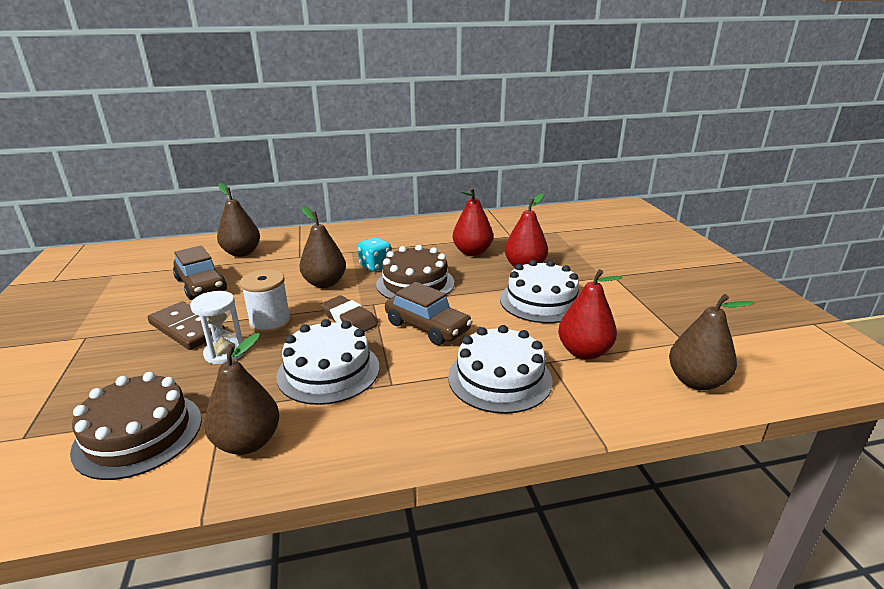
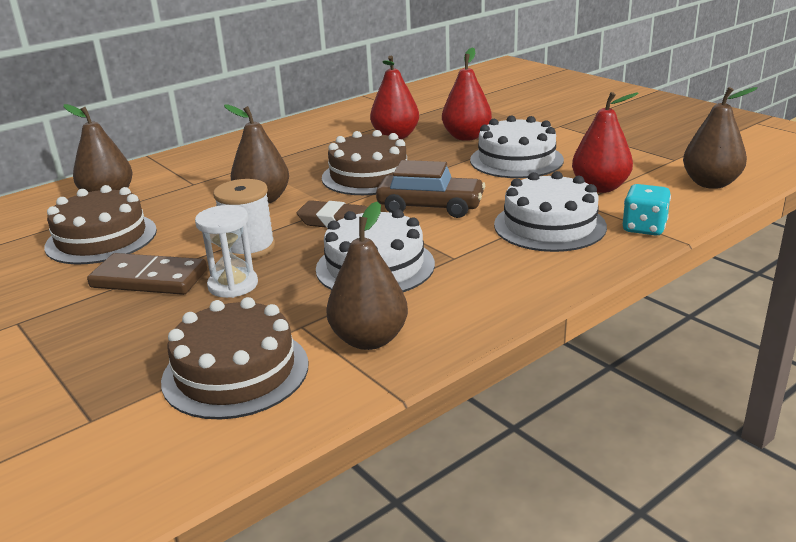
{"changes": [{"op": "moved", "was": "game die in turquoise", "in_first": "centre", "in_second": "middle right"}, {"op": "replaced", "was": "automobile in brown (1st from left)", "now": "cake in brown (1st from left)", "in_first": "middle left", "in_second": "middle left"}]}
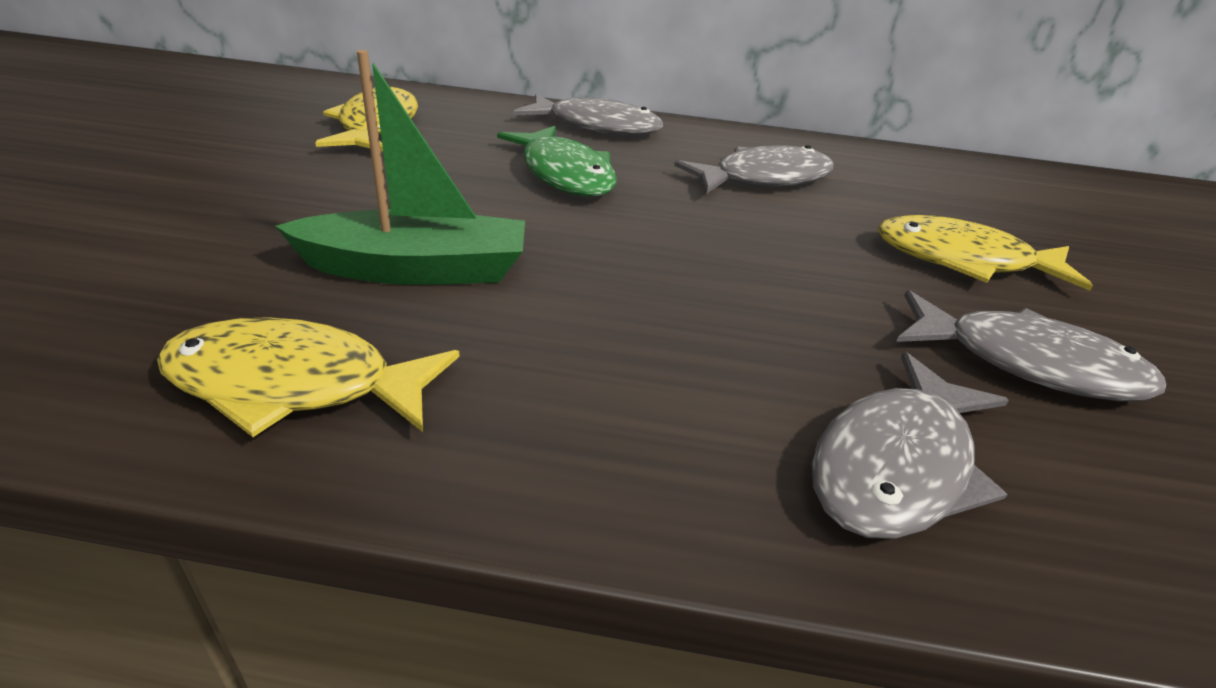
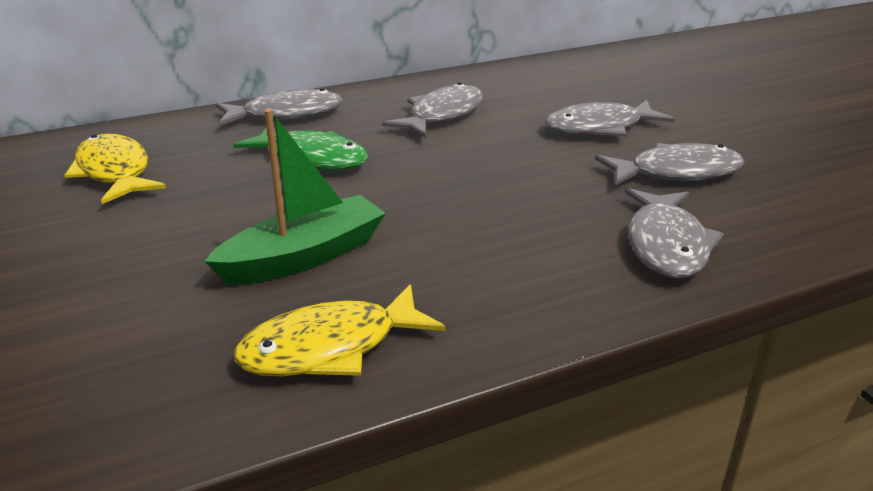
{"changes": [{"op": "recoloured", "was": "fish figure in bright yellow (3rd from left)", "now": "fish figure in gray (3rd from left)", "in_first": "middle right", "in_second": "top right"}]}
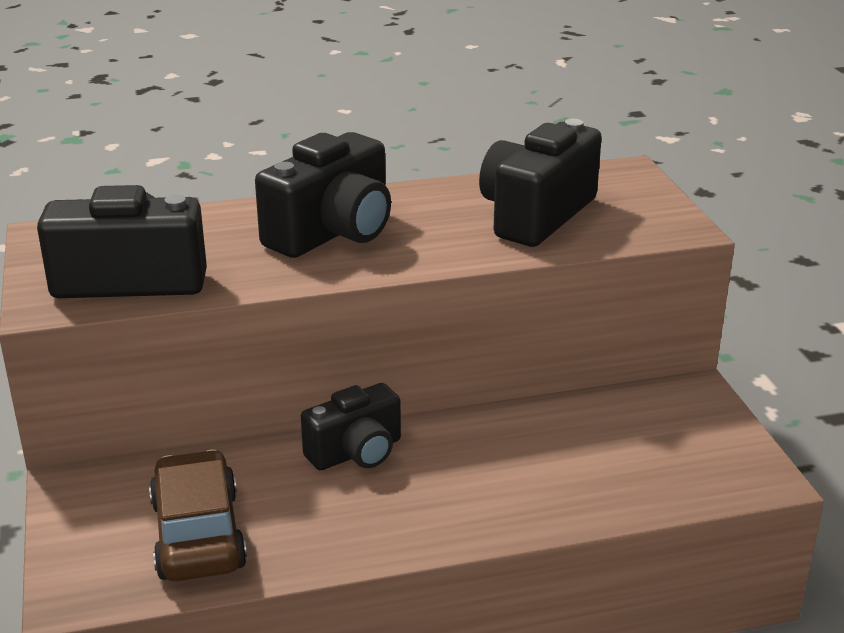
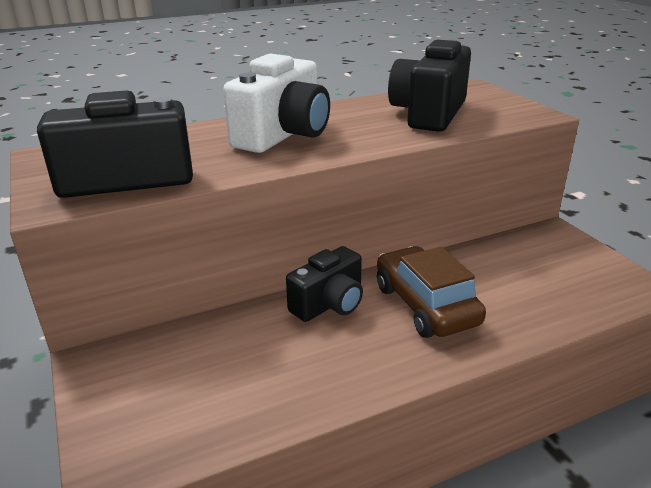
{"changes": [{"op": "moved", "was": "automobile in brown", "in_first": "bottom left", "in_second": "centre"}, {"op": "recoloured", "was": "camera in black (2nd from left)", "now": "camera in white", "in_first": "top centre", "in_second": "top centre"}]}
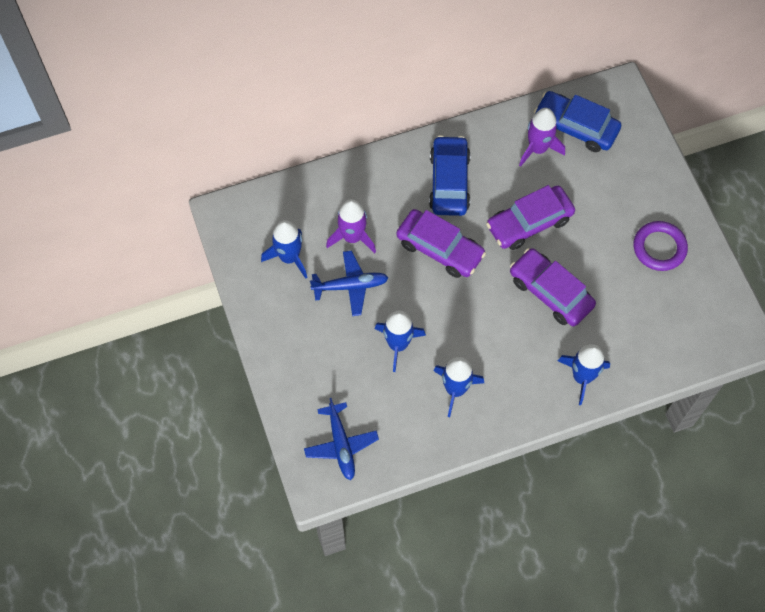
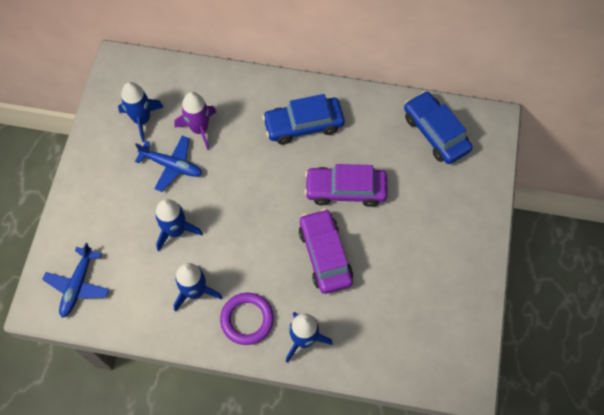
{"changes": [{"op": "removed", "was": "automobile in purple (1st from left)", "in_first": "centre"}, {"op": "removed", "was": "rocket in purple (2nd from left)", "in_first": "top right"}, {"op": "moved", "was": "ring in purple", "in_first": "middle right", "in_second": "bottom centre"}, {"op": "turned", "was": "automobile in cobalt (1st from left)", "in_first": "top centre", "in_second": "top centre", "clockwise": -135}]}
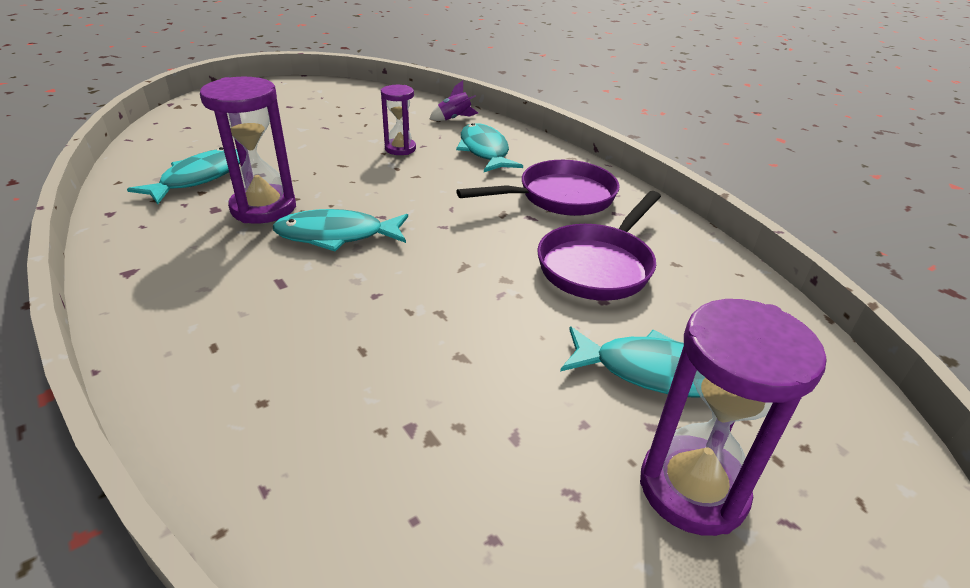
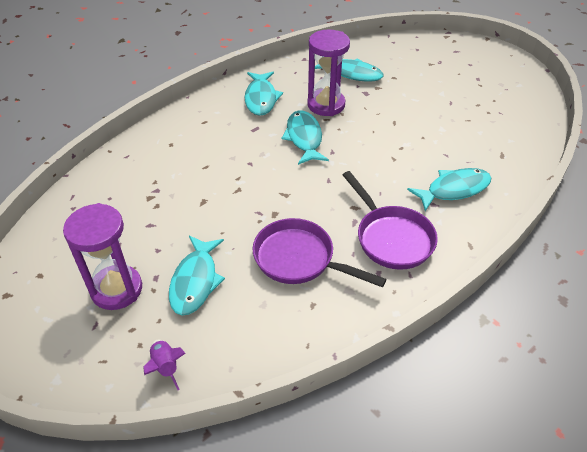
{"changes": [{"op": "removed", "was": "sand timer in purple (2nd from left)", "in_first": "top centre"}, {"op": "added", "now": "fish figure in turquoise (2nd from left)", "in_second": "top centre"}, {"op": "moved", "was": "rocket in purple", "in_first": "top centre", "in_second": "bottom left"}]}
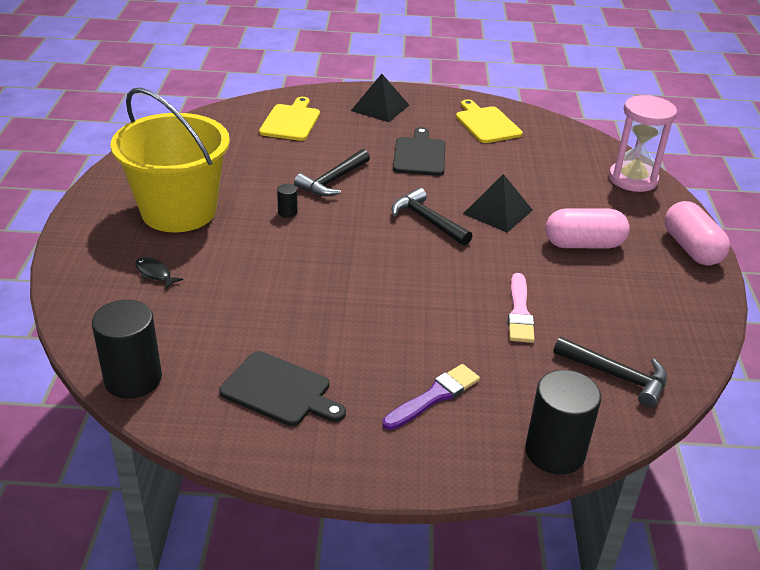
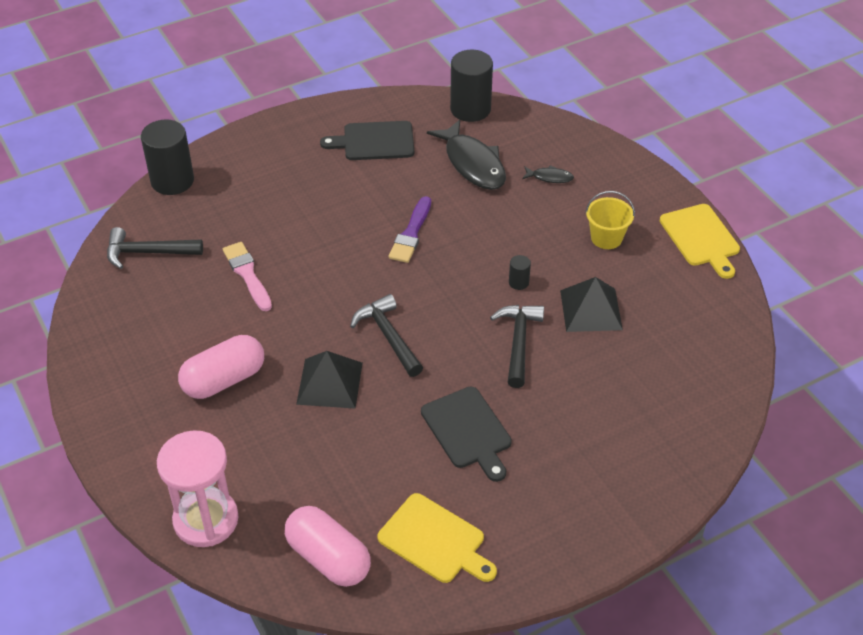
{"changes": [{"op": "added", "now": "fish figure in black (1st from left)", "in_second": "top centre"}, {"op": "moved", "was": "cutting board in bright yellow (1st from left in the first image)", "now": "cutting board in bright yellow (2nd from left)", "in_first": "top centre", "in_second": "middle right"}, {"op": "moved", "was": "solid pyramid in black (1st from left in the first image)", "now": "solid pyramid in black (2nd from left)", "in_first": "top centre", "in_second": "middle right"}, {"op": "moved", "was": "paint brush in purple", "in_first": "bottom centre", "in_second": "centre"}, {"op": "moved", "was": "pill in rosy (2nd from left)", "in_first": "middle right", "in_second": "bottom centre"}, {"op": "turned", "was": "hammer in black (2nd from left)", "in_first": "centre", "in_second": "centre", "clockwise": -135}, {"op": "resized", "was": "bucket in bright yellow", "in_first": "top left", "in_second": "middle right", "ratio": 0.42}]}
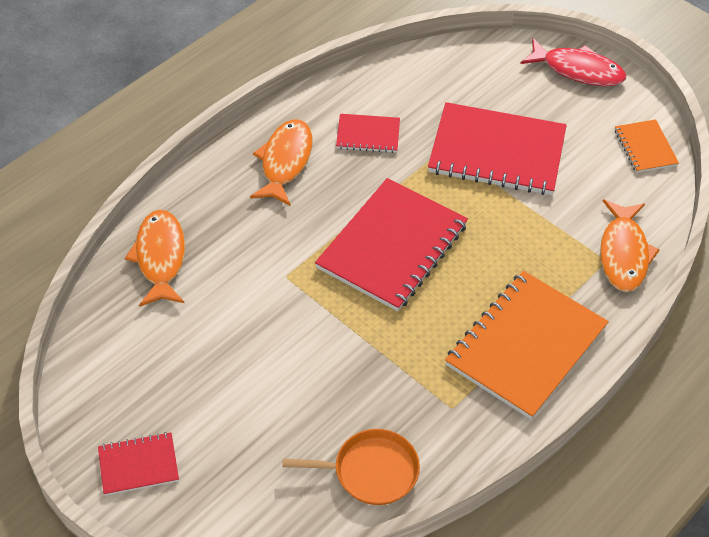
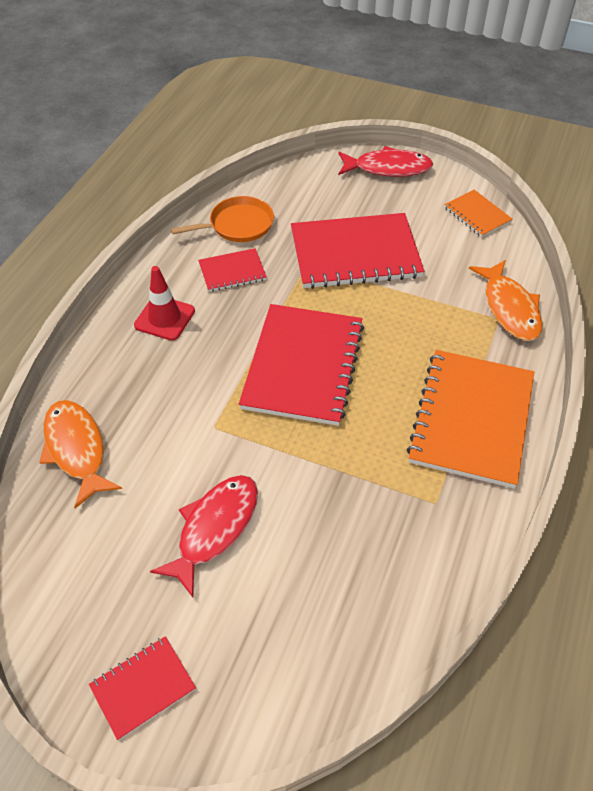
{"changes": [{"op": "added", "now": "fish figure in crimson (1st from left)", "in_second": "bottom centre"}, {"op": "moved", "was": "frying pan in orange", "in_first": "bottom centre", "in_second": "top centre"}, {"op": "replaced", "was": "fish figure in orange (2nd from left)", "now": "safety cone in crimson", "in_first": "top centre", "in_second": "middle left"}]}
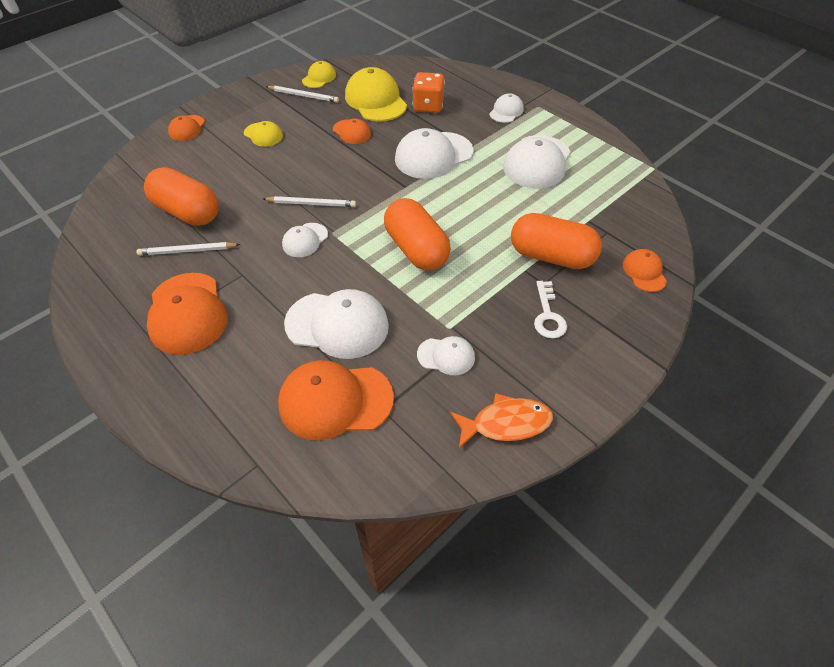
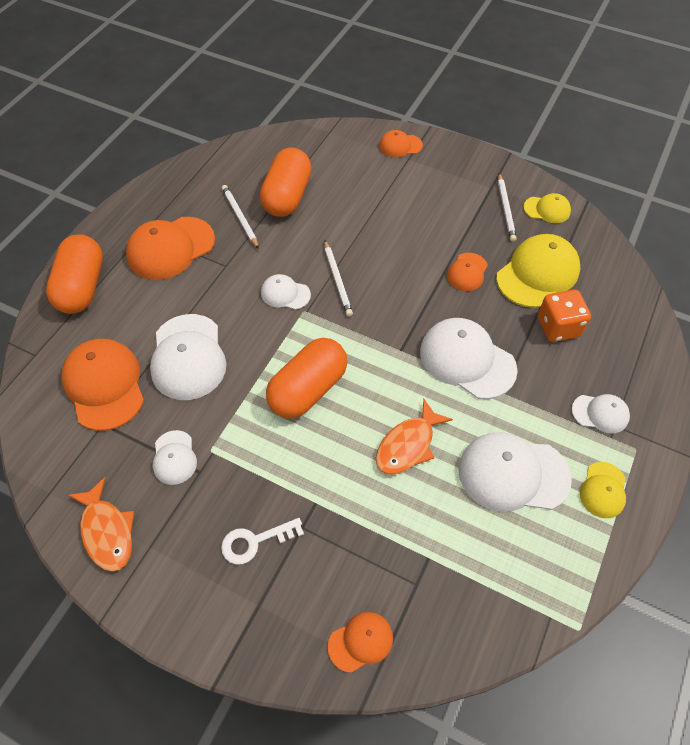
{"changes": [{"op": "added", "now": "fish figure in orange (2nd from left)", "in_second": "centre"}, {"op": "moved", "was": "baseball cap in bright yellow (1st from left in the first image)", "now": "baseball cap in bright yellow (3rd from left)", "in_first": "top left", "in_second": "middle right"}, {"op": "moved", "was": "pill in orange (3rd from left in the first image)", "now": "pill in orange (1st from left)", "in_first": "middle right", "in_second": "middle left"}]}
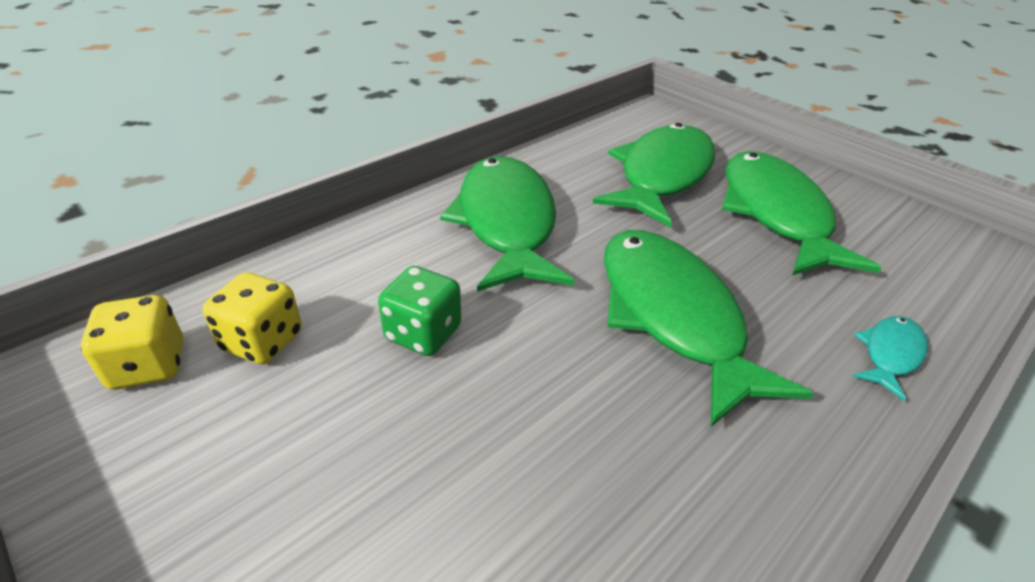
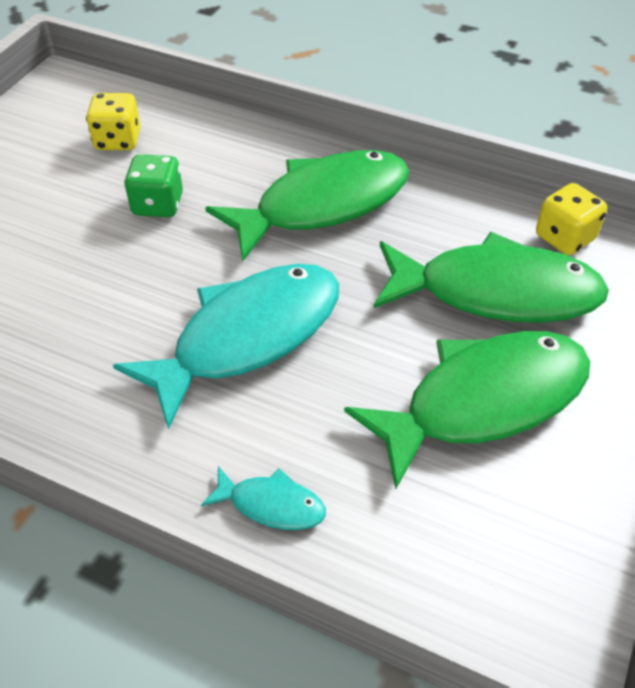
{"changes": [{"op": "moved", "was": "game die in bright yellow (1st from left in the first image)", "now": "game die in bright yellow (2nd from left)", "in_first": "middle left", "in_second": "top right"}, {"op": "recoloured", "was": "fish figure in green (3rd from left)", "now": "fish figure in turquoise (1st from left)", "in_first": "middle right", "in_second": "centre"}]}
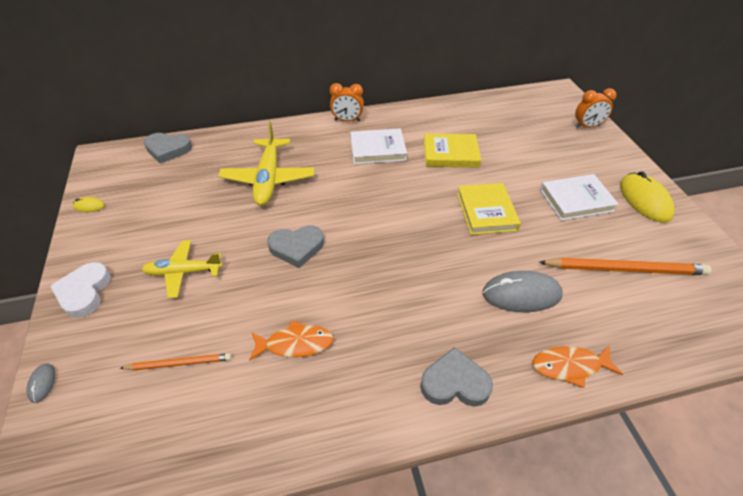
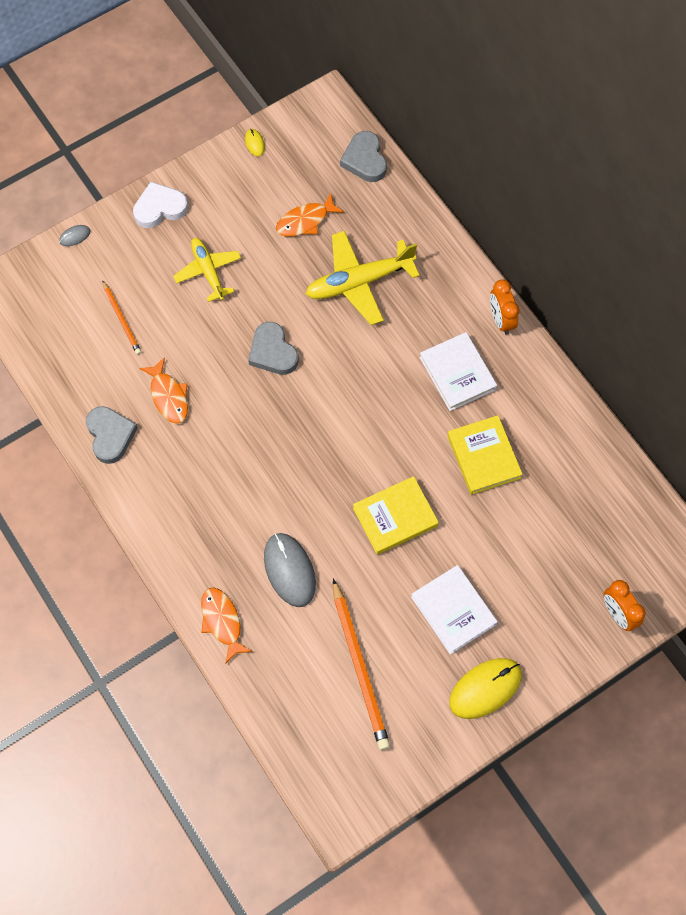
{"changes": [{"op": "added", "now": "fish figure in orange (3rd from left)", "in_second": "top centre"}, {"op": "moved", "was": "heart shape in gray (3rd from left in the first image)", "now": "heart shape in gray (1st from left)", "in_first": "bottom centre", "in_second": "middle left"}]}
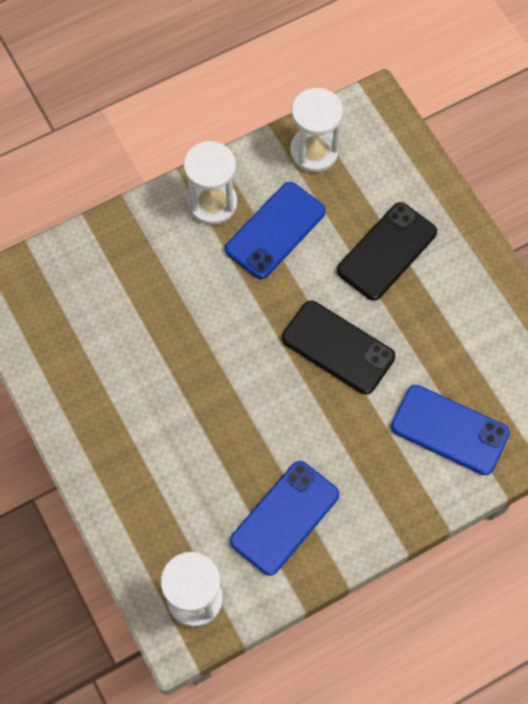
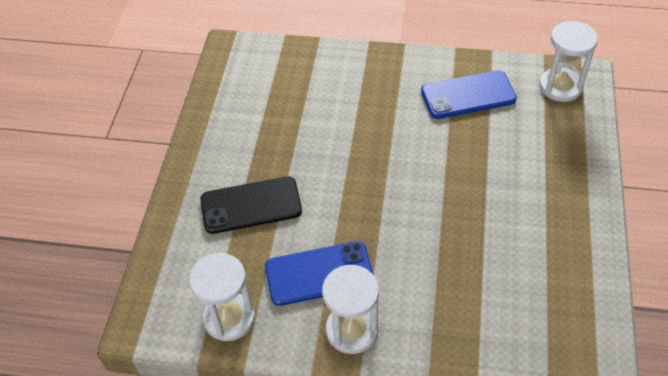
{"changes": [{"op": "removed", "was": "mobile phone in black (1st from left)", "in_first": "centre"}, {"op": "removed", "was": "mobile phone in cobalt (3rd from left)", "in_first": "middle right"}]}
